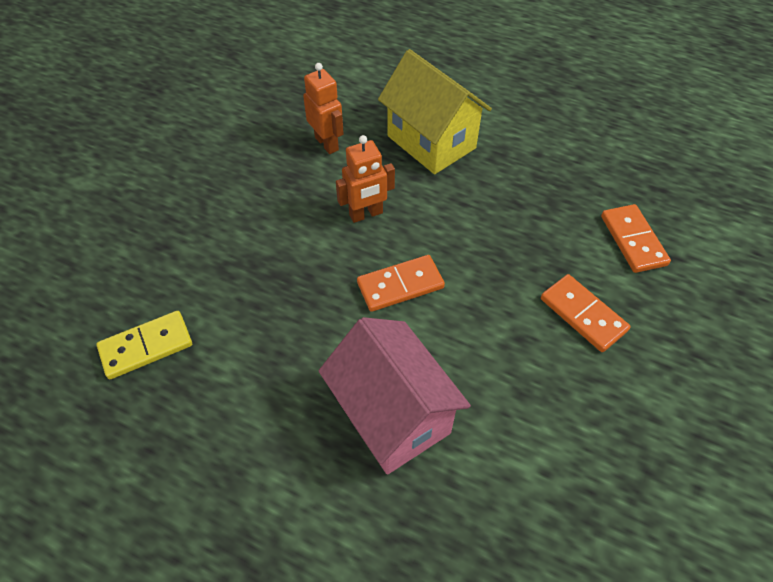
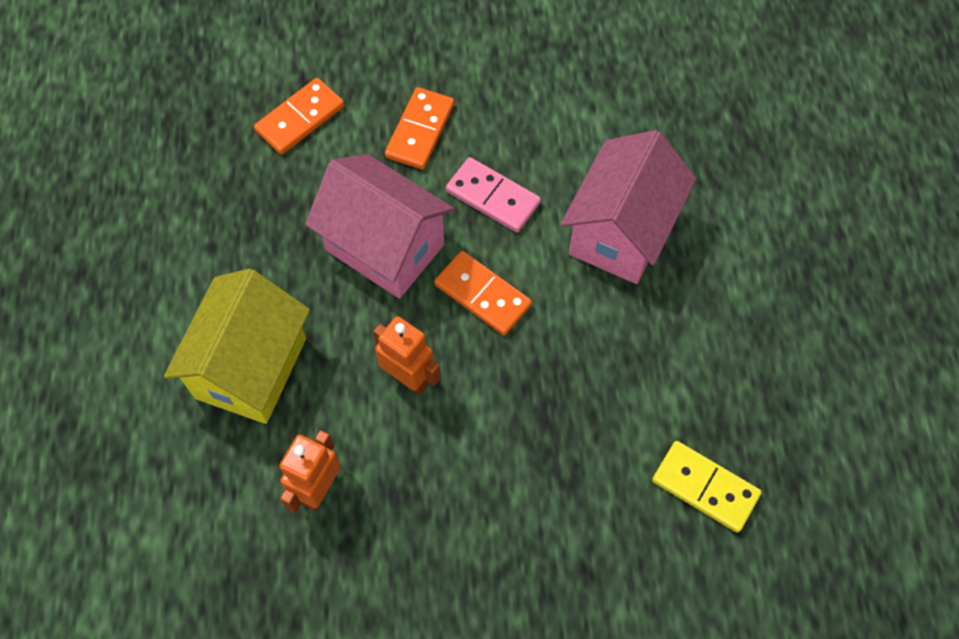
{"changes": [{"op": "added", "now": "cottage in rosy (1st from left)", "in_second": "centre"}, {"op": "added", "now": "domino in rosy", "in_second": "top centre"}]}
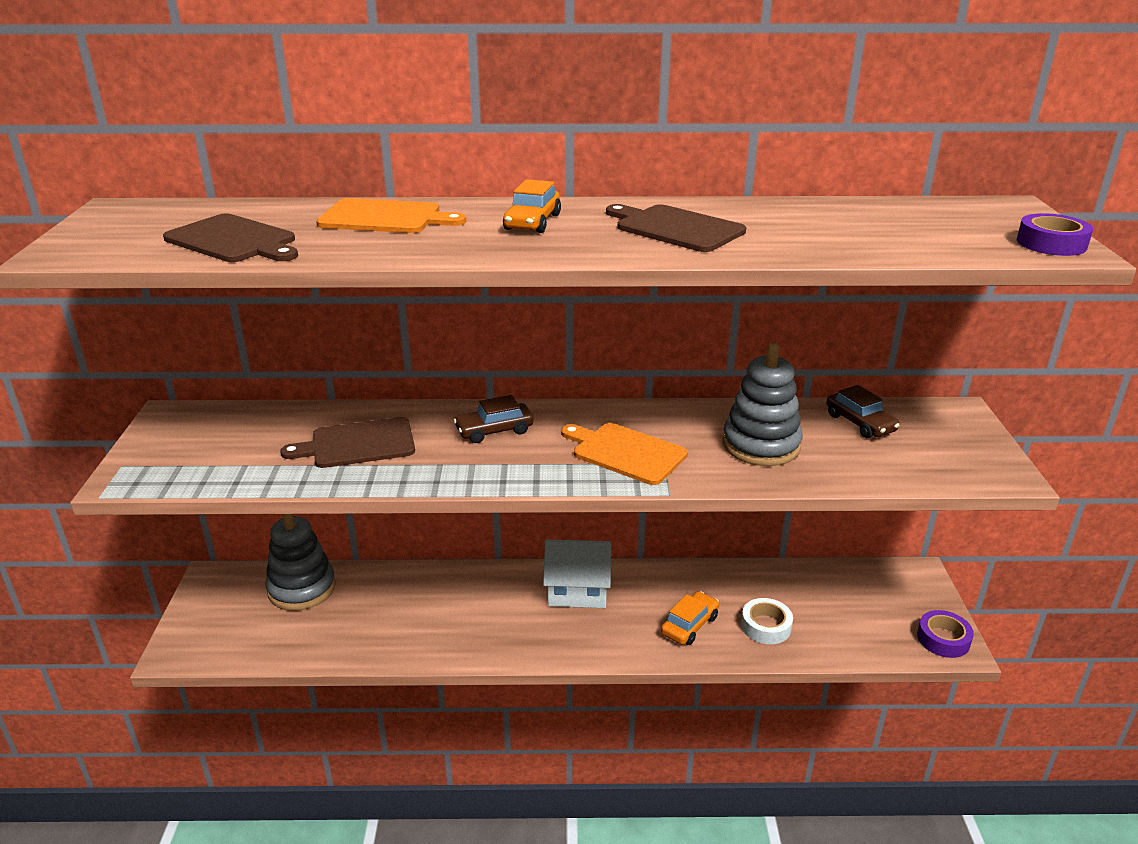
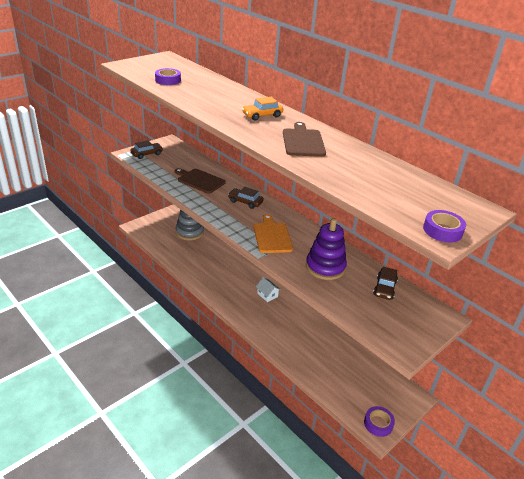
{"changes": [{"op": "removed", "was": "cutting board in orange (1st from left)", "in_first": "top centre"}, {"op": "removed", "was": "automobile in orange (2nd from left)", "in_first": "bottom centre"}, {"op": "removed", "was": "tape in white", "in_first": "bottom right"}, {"op": "added", "now": "automobile in brown (1st from left)", "in_second": "top left"}, {"op": "replaced", "was": "cutting board in brown (1st from left)", "now": "tape in purple (1st from left)", "in_first": "top left", "in_second": "top left"}, {"op": "recoloured", "was": "ring stacker in gray (2nd from left)", "now": "ring stacker in purple", "in_first": "middle right", "in_second": "centre"}, {"op": "resized", "was": "cottage in white", "in_first": "bottom centre", "in_second": "centre", "ratio": 0.59}]}
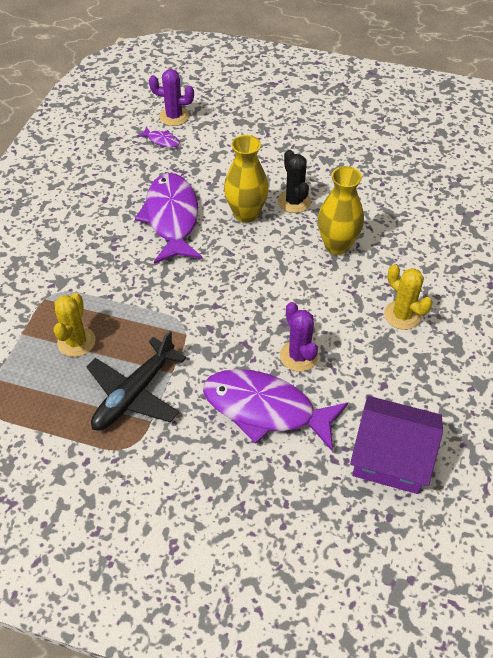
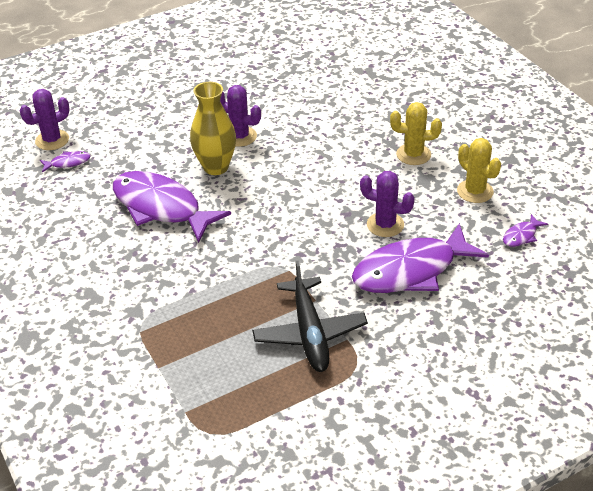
{"changes": [{"op": "removed", "was": "tall vase in bright yellow (2nd from left)", "in_first": "top right"}, {"op": "moved", "was": "saguaro cactus in bright yellow (1st from left in the first image)", "now": "saguaro cactus in bright yellow (2nd from left)", "in_first": "middle left", "in_second": "middle right"}, {"op": "replaced", "was": "cottage in purple", "now": "fish figure in purple (4th from left)", "in_first": "bottom right", "in_second": "middle right"}, {"op": "recoloured", "was": "saguaro cactus in black", "now": "saguaro cactus in purple (2nd from left)", "in_first": "top centre", "in_second": "top centre"}]}
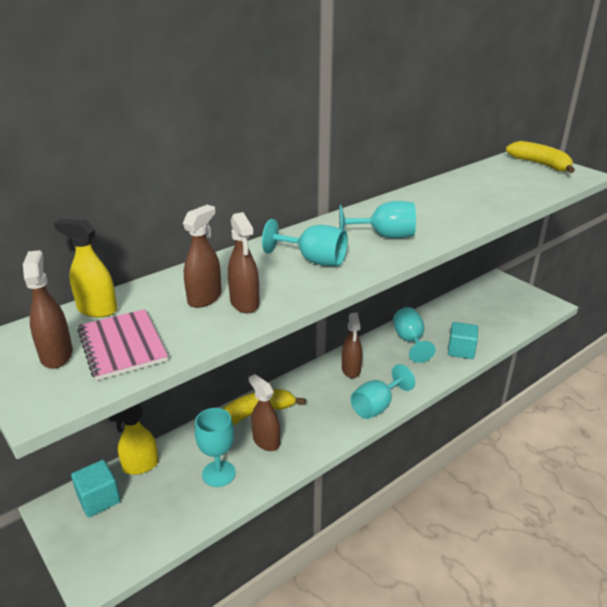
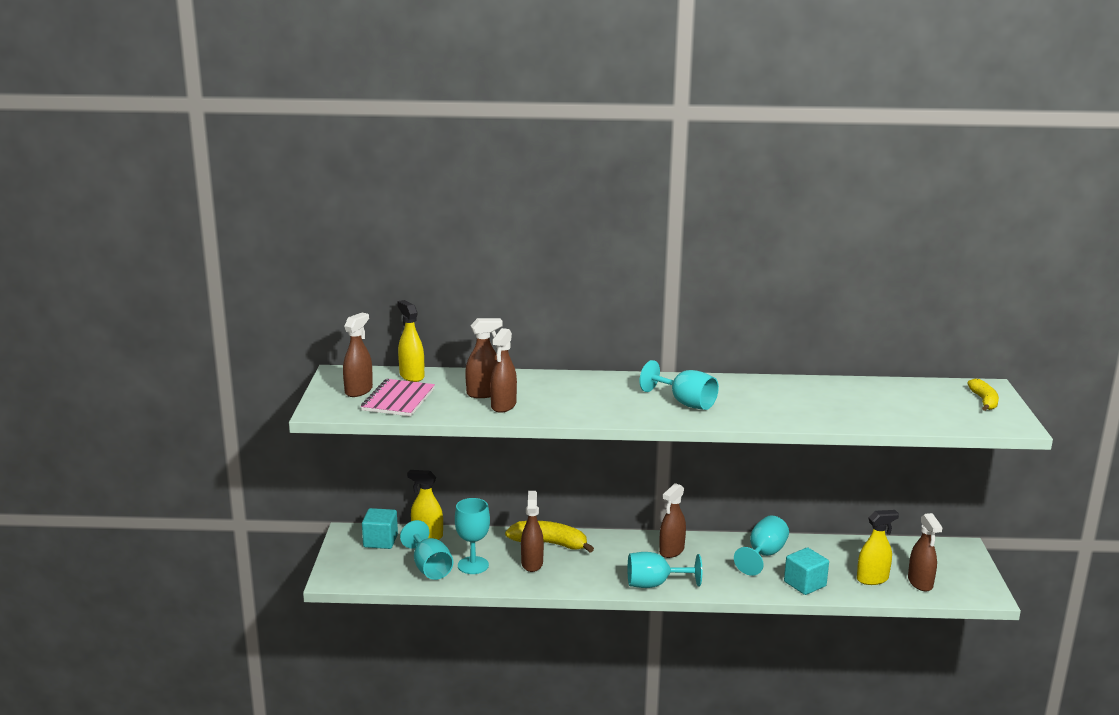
{"changes": [{"op": "added", "now": "sprayer in bright yellow (3rd from left)", "in_second": "bottom right"}, {"op": "added", "now": "sprayer in brown (6th from left)", "in_second": "bottom right"}, {"op": "moved", "was": "goblet in turquoise (2nd from left in the first image)", "now": "goblet in turquoise (1st from left)", "in_first": "centre", "in_second": "bottom centre"}, {"op": "resized", "was": "toy banana in bright yellow (2nd from left)", "in_first": "top right", "in_second": "middle right", "ratio": 0.65}]}
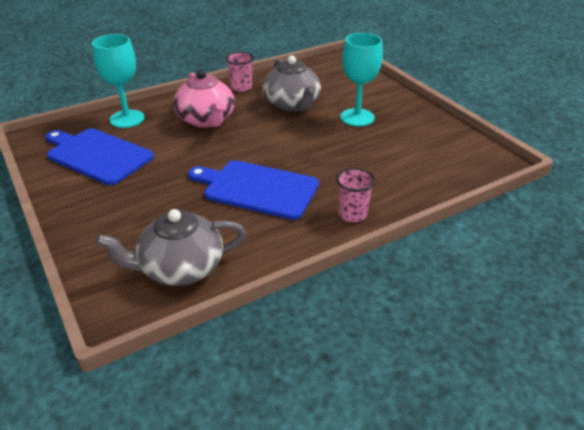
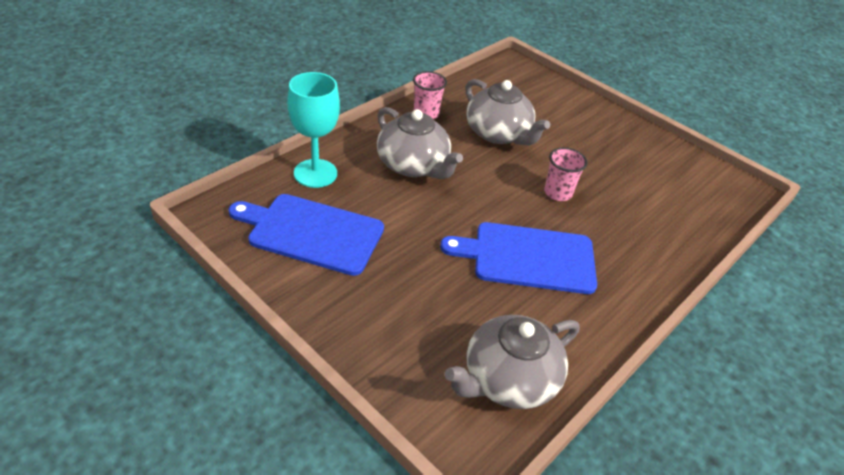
{"changes": [{"op": "removed", "was": "goblet in turquoise (2nd from left)", "in_first": "top centre"}, {"op": "moved", "was": "beaker in rosy (2nd from left)", "in_first": "centre", "in_second": "middle right"}, {"op": "recoloured", "was": "teapot in rosy", "now": "teapot in gray (1st from left)", "in_first": "top centre", "in_second": "top centre"}]}
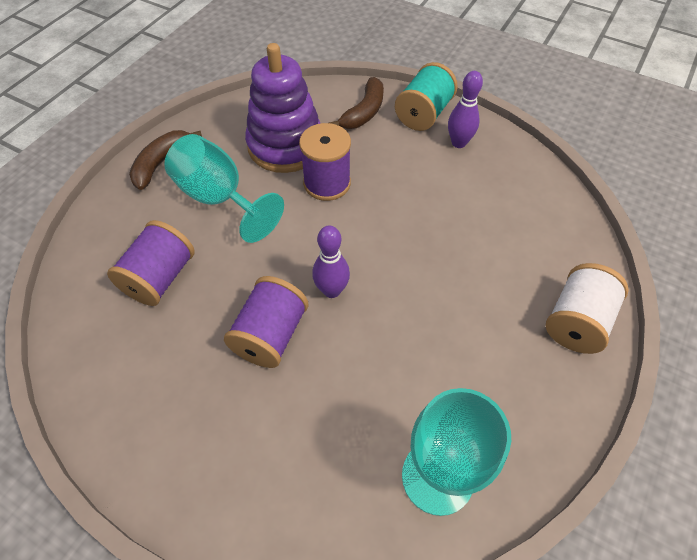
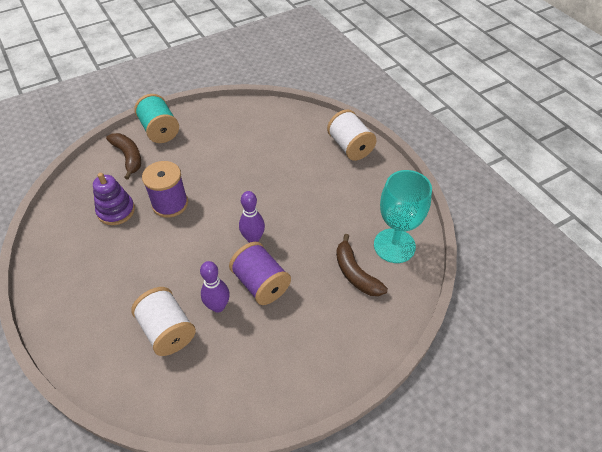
{"changes": [{"op": "removed", "was": "goblet in turquoise (1st from left)", "in_first": "middle left"}, {"op": "moved", "was": "toy banana in brown (1st from left in the first image)", "now": "toy banana in brown (2nd from left)", "in_first": "top left", "in_second": "centre"}, {"op": "moved", "was": "tenpin in purple (2nd from left in the first image)", "now": "tenpin in purple (1st from left)", "in_first": "top right", "in_second": "centre"}, {"op": "recoloured", "was": "reel of thread in purple (1st from left)", "now": "reel of thread in white (1st from left)", "in_first": "middle left", "in_second": "bottom left"}, {"op": "resized", "was": "ring stacker in purple", "in_first": "top centre", "in_second": "middle left", "ratio": 0.6}]}
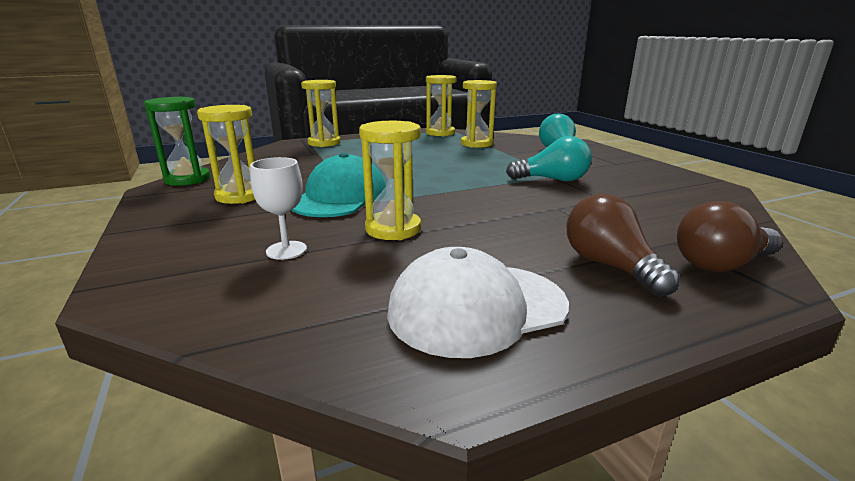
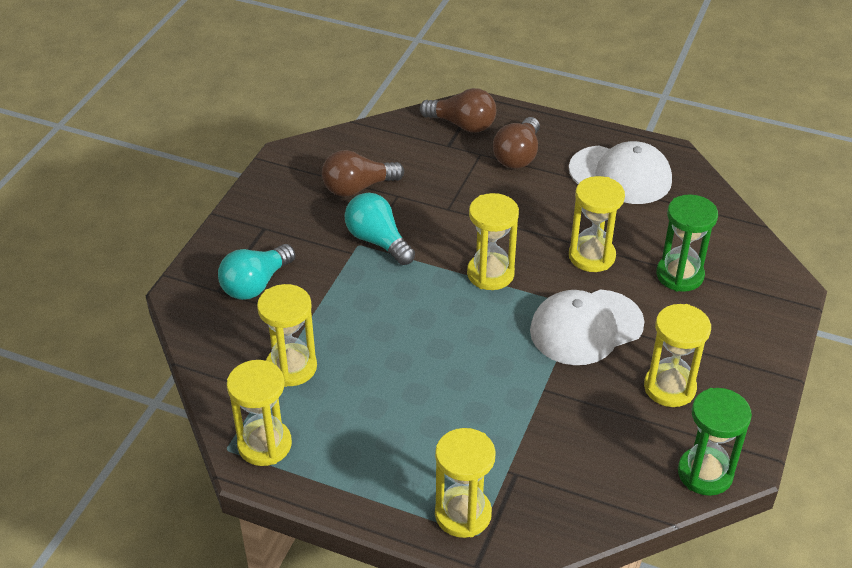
{"changes": [{"op": "added", "now": "light bulb in brown (1st from left)", "in_second": "top centre"}, {"op": "added", "now": "sand timer in bright yellow (4th from left)", "in_second": "centre"}, {"op": "replaced", "was": "goblet in white", "now": "sand timer in green (1st from left)", "in_first": "middle left", "in_second": "middle right"}, {"op": "recoloured", "was": "baseball cap in turquoise", "now": "baseball cap in white (1st from left)", "in_first": "centre", "in_second": "middle right"}]}
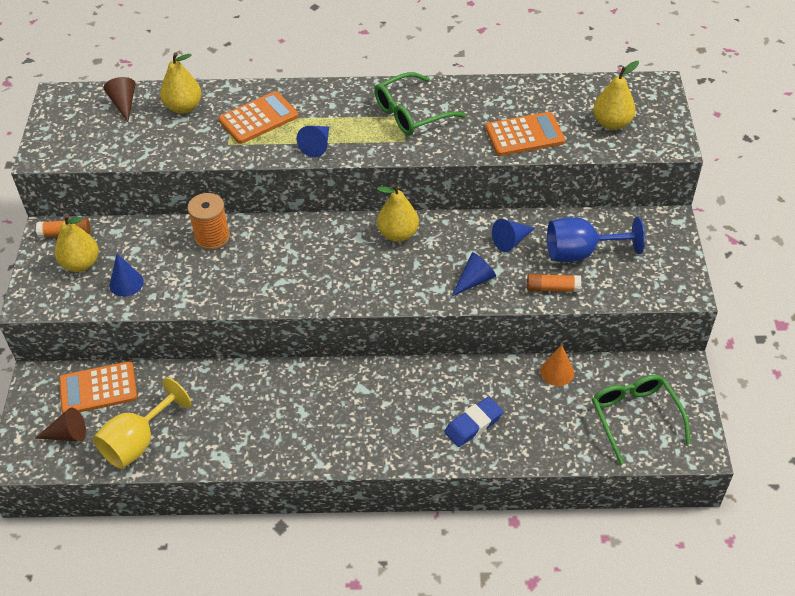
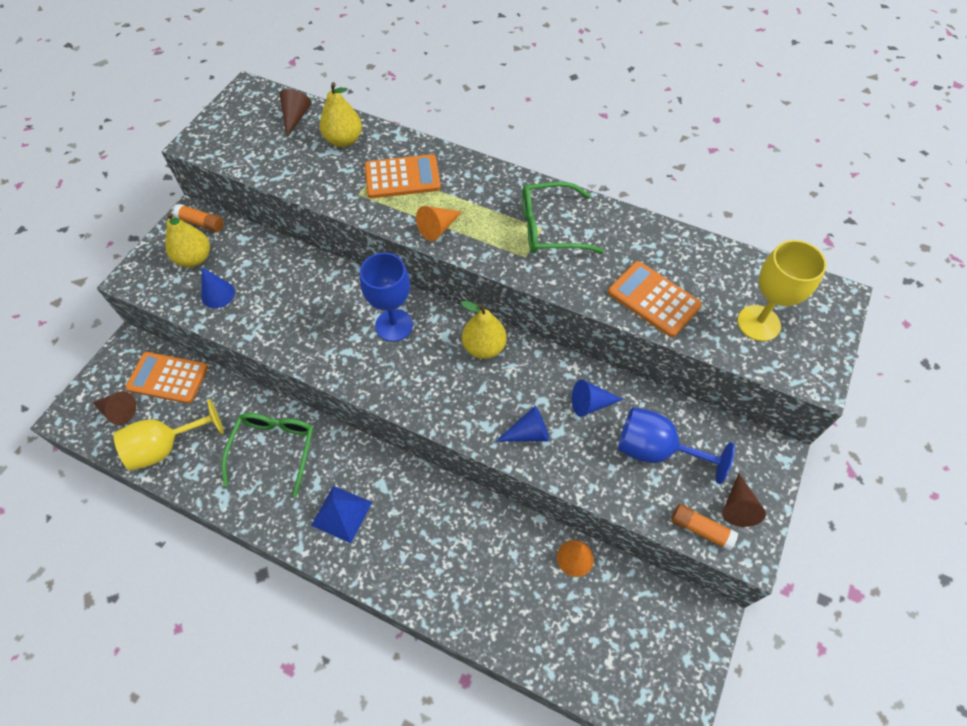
{"changes": [{"op": "removed", "was": "reel of thread in orange", "in_first": "middle left"}, {"op": "removed", "was": "gum eraser in cobalt", "in_first": "bottom centre"}, {"op": "added", "now": "solid pyramid in cobalt", "in_second": "bottom centre"}, {"op": "added", "now": "goblet in cobalt (1st from left)", "in_second": "centre"}, {"op": "added", "now": "cone in brown (3rd from left)", "in_second": "bottom right"}, {"op": "moved", "was": "stick of glue in orange (2nd from left)", "in_first": "middle right", "in_second": "bottom right"}, {"op": "moved", "was": "glasses in green (2nd from left in the first image)", "now": "glasses in green (1st from left)", "in_first": "bottom right", "in_second": "middle left"}, {"op": "replaced", "was": "pear in bright yellow (4th from left)", "now": "goblet in bright yellow (2nd from left)", "in_first": "top right", "in_second": "middle right"}, {"op": "recoloured", "was": "cone in cobalt (2nd from left)", "now": "cone in orange (1st from left)", "in_first": "top centre", "in_second": "top centre"}, {"op": "turned", "was": "pocket calculator in orange (3rd from left)", "in_first": "top centre", "in_second": "middle right", "clockwise": -150}]}
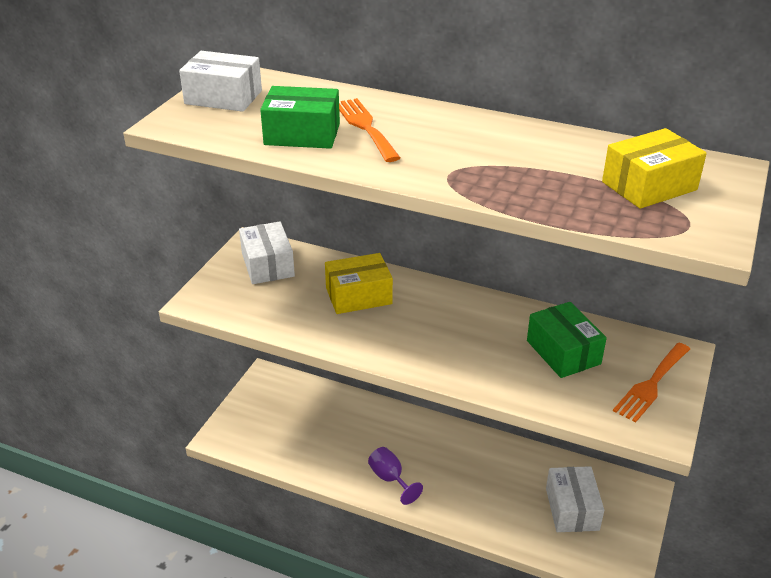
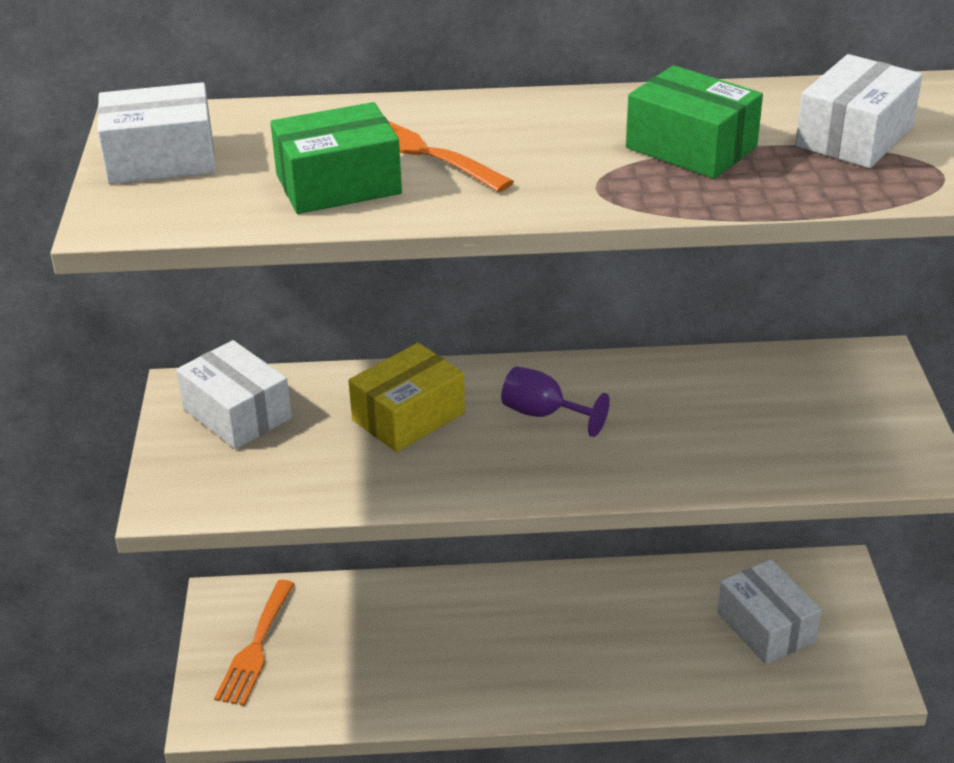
{"changes": [{"op": "moved", "was": "goblet in purple", "in_first": "bottom centre", "in_second": "centre"}, {"op": "moved", "was": "box in green (2nd from left)", "in_first": "middle right", "in_second": "top right"}, {"op": "moved", "was": "dinner fork in orange (2nd from left in the first image)", "now": "dinner fork in orange (1st from left)", "in_first": "middle right", "in_second": "bottom left"}, {"op": "recoloured", "was": "box in bright yellow (2nd from left)", "now": "box in white (4th from left)", "in_first": "top right", "in_second": "top right"}]}
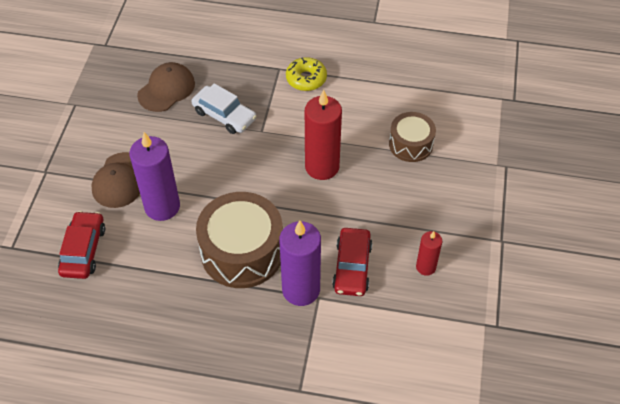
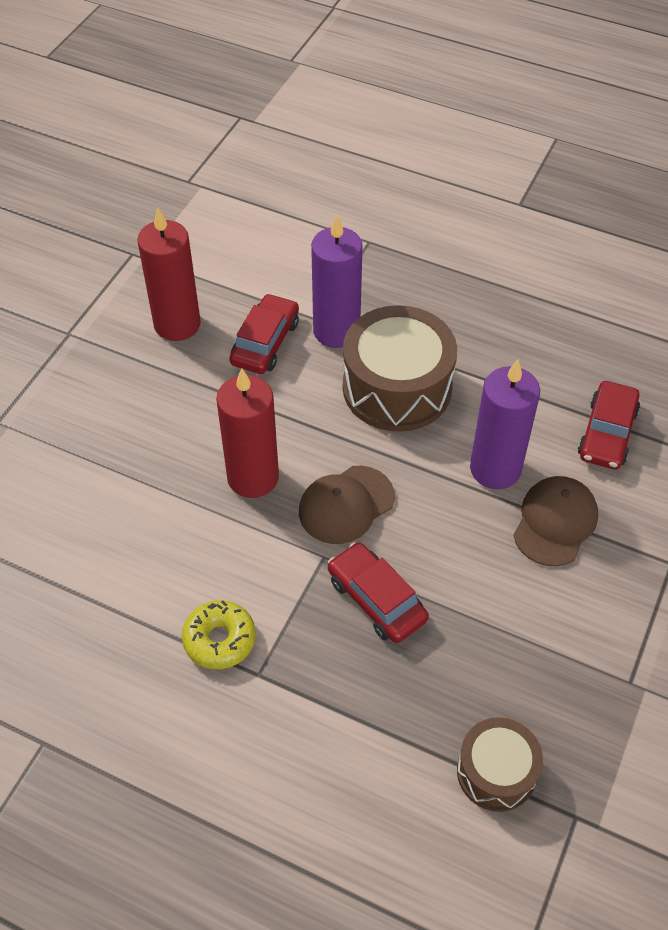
{"changes": [{"op": "moved", "was": "baseball cap in brown (2nd from left in the first image)", "now": "baseball cap in brown (1st from left)", "in_first": "top left", "in_second": "centre"}, {"op": "moved", "was": "toy drum in brown (2nd from left)", "in_first": "centre", "in_second": "bottom right"}, {"op": "recoloured", "was": "automobile in white", "now": "automobile in crimson (2nd from left)", "in_first": "top centre", "in_second": "centre"}, {"op": "resized", "was": "candle in crimson (2nd from left in the first image)", "in_first": "middle right", "in_second": "top left", "ratio": 1.85}]}
